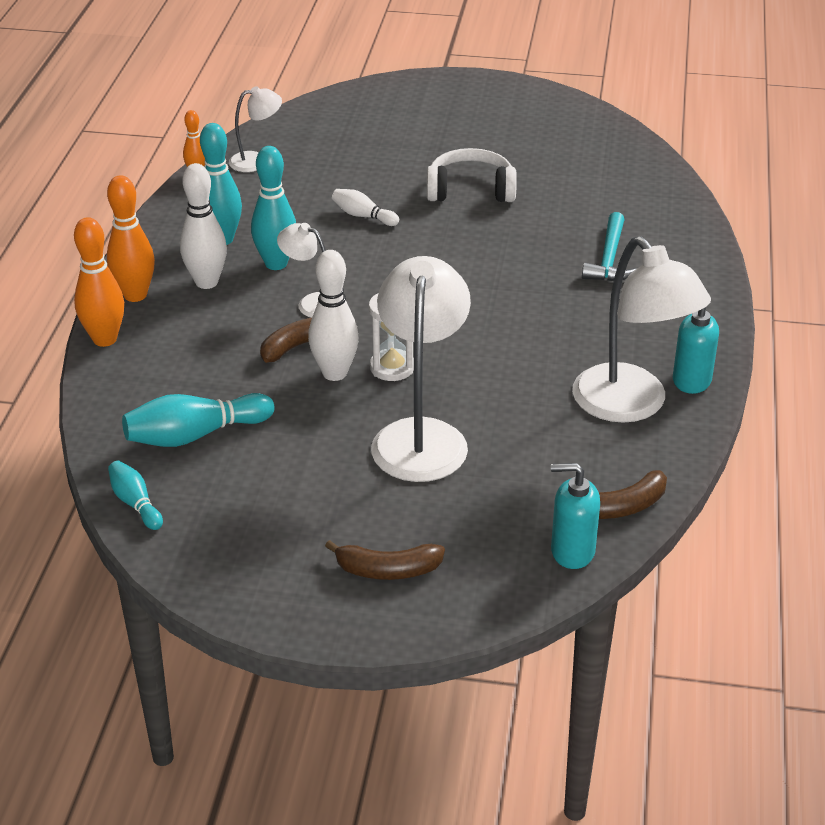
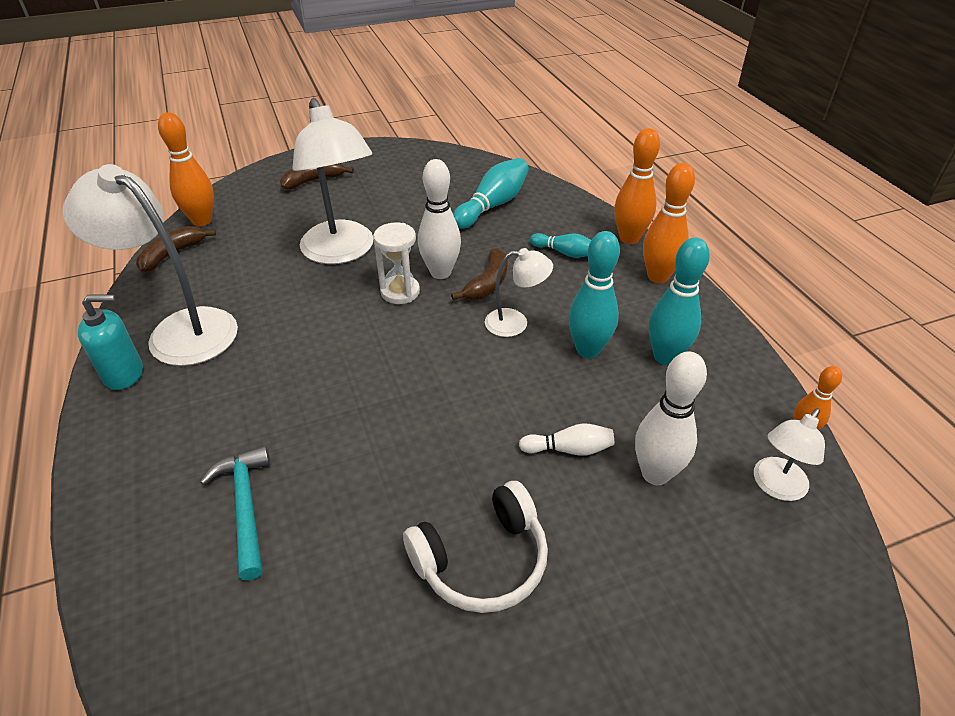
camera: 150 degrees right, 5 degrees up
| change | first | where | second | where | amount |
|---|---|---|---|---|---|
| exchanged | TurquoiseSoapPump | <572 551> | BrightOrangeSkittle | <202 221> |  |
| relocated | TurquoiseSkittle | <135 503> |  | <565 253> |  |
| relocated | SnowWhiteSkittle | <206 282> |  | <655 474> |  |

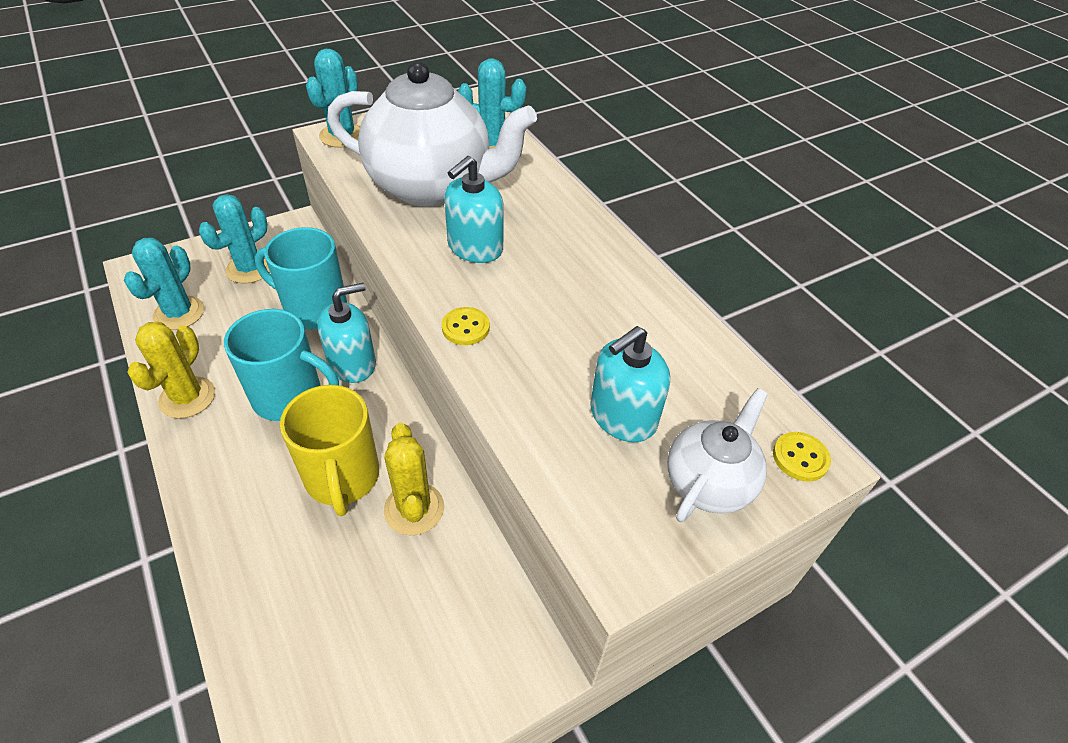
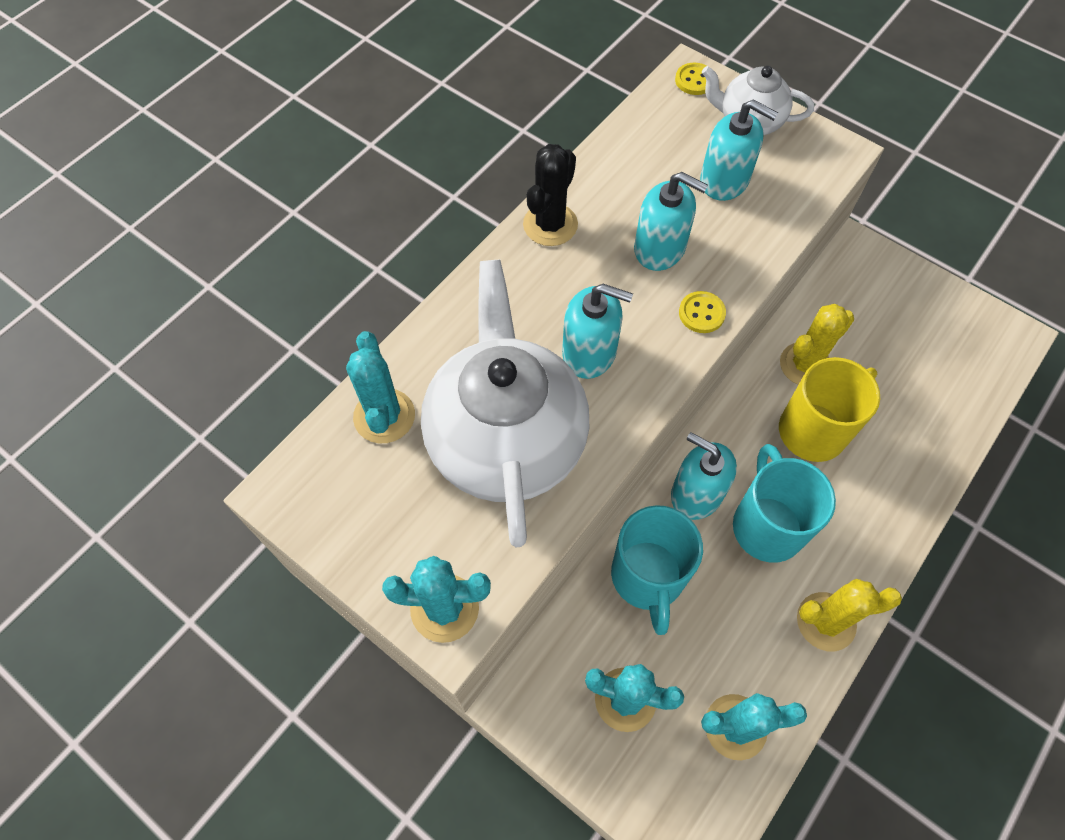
camera: 110 degrees left, 15 degrees up
| change | first | where | second | where | amount |
|---|---|---|---|---|---|
| appeared |  |  | EbonySaguaroCactus | <550 225> |  |
| appeared |  |  | TurquoiseSoapPump | <660 248> |  |

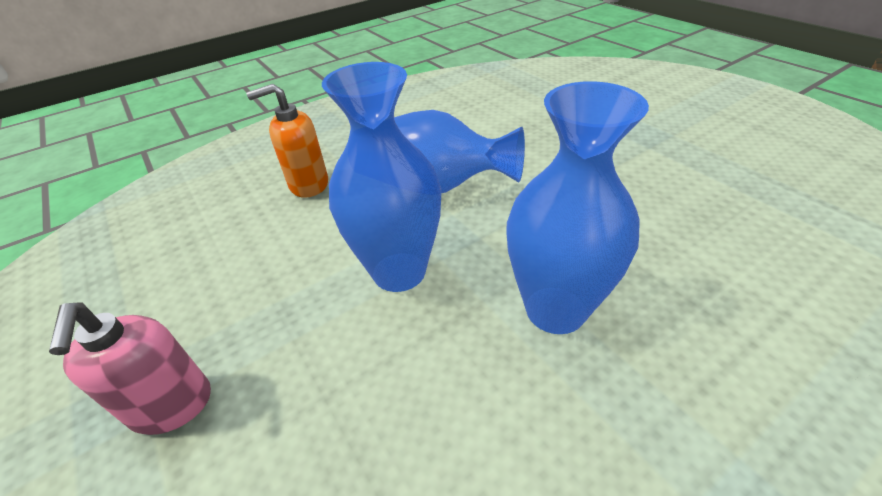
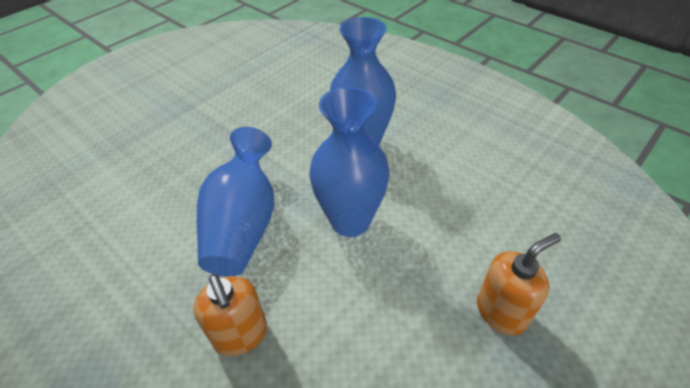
camera: 105 degrees left, 5 degrees up
| change | first | where | second | where | amount |
|---|---|---|---|---|---|
| colour | RosySoapPump | <172 406> | BrightOrangeSoapPump | <501 312> |  |

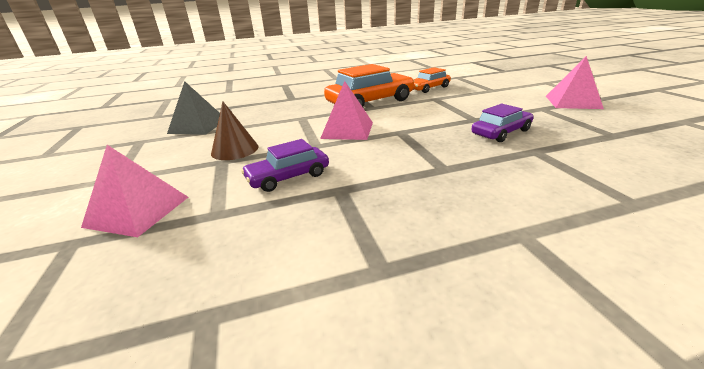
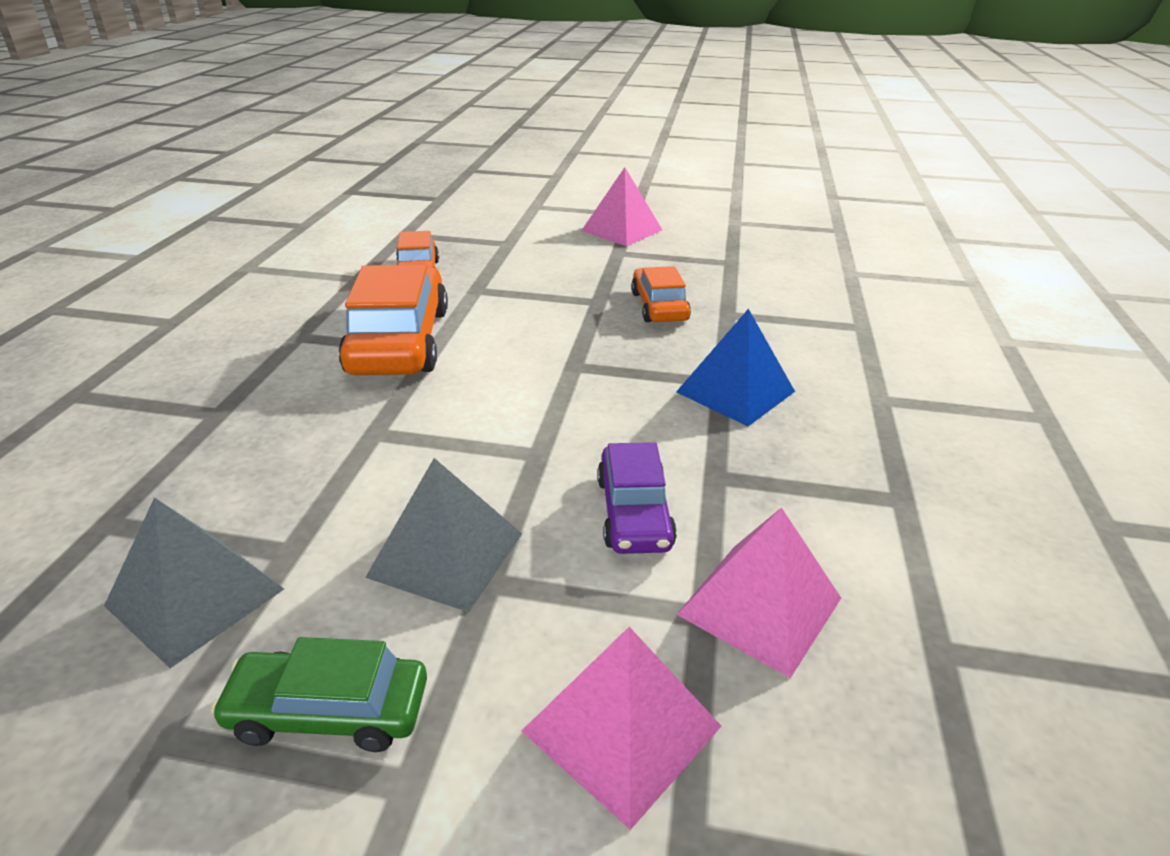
camera: 65 degrees left, 5 degrees up
| change | first | where | second | where | amount |
|---|---|---|---|---|---|
| appeared |  |  | EmeraldAutomobile | <329 711> |  |
| exchanged | BrownConeShape | <235 150> | GreyPyramid | <446 554> |  |
| colour | VioletAutomobile | <501 132> | BrightOrangeAutomobile | <659 306> |  |
| appeared |  |  | BluePyramid | <735 391> |  |
| relocated | RosyPyramid | <347 130> |  | <759 606> |  |

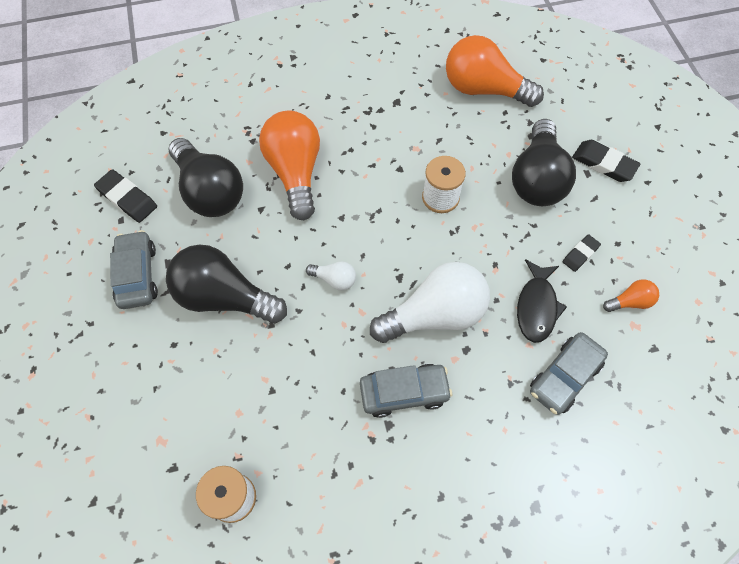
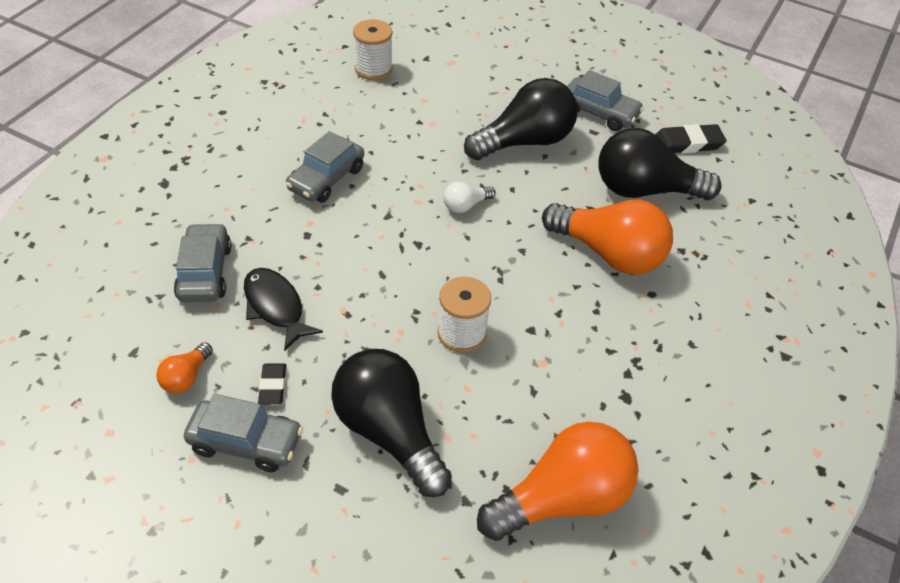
camera: 130 degrees right, 15 degrees down
| change | first | where | second | where | amount |
|---|---|---|---|---|---|
| appeared |  |  | GreyAutomobile | <246 442> |  |
| missing | SnowWhiteLightBulb | <435 315> |  |  |  |
| missing | EbonyEraser | <604 163> |  |  |  |

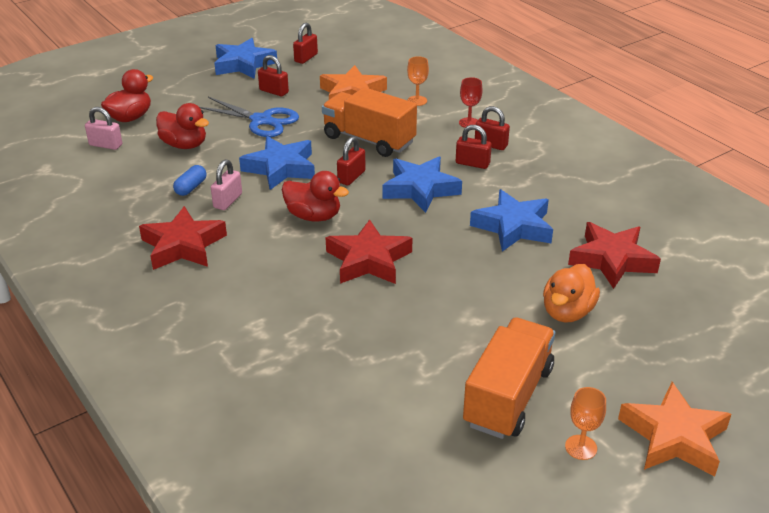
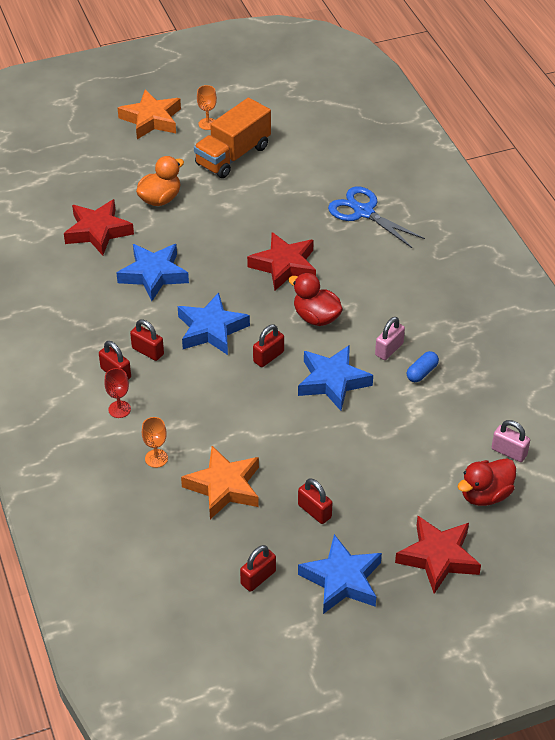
camera: 165 degrees left, 10 degrees up
| change | first | where | second | where | amount |
|---|---|---|---|---|---|
| relocated | BlueShears | <262 120> |  | <363 212> |  |
| relocated | ScarletStar | <183 246> |  | <438 557> |  |
| missing | ScarletDuck | <184 145> |  |  |  |
| missing | BrightOrangeToyTruck | <369 140> |  |  |  |

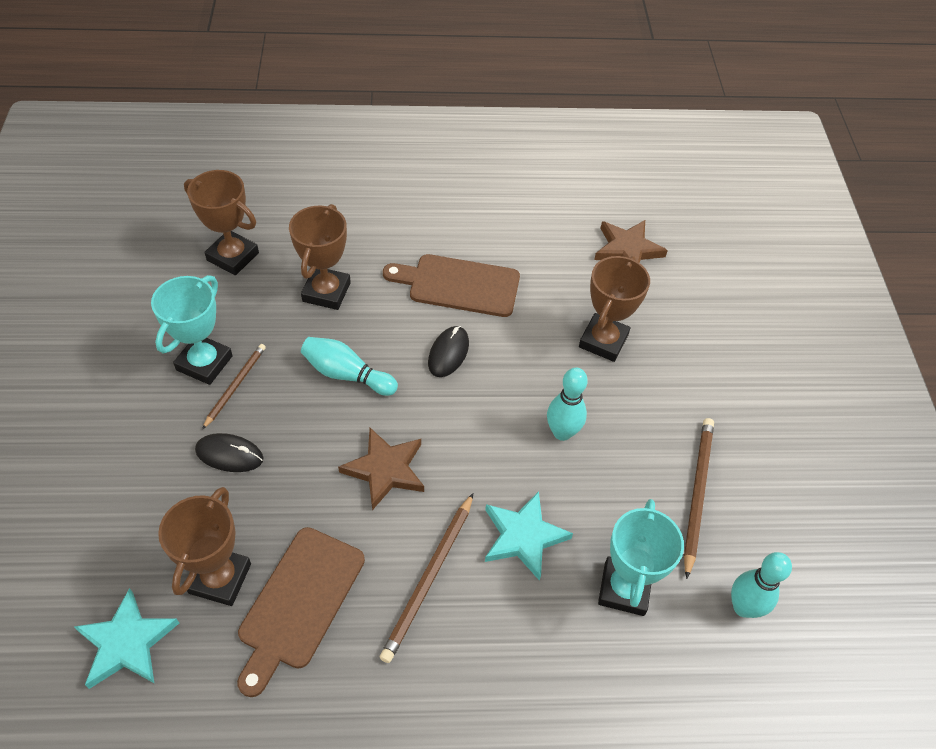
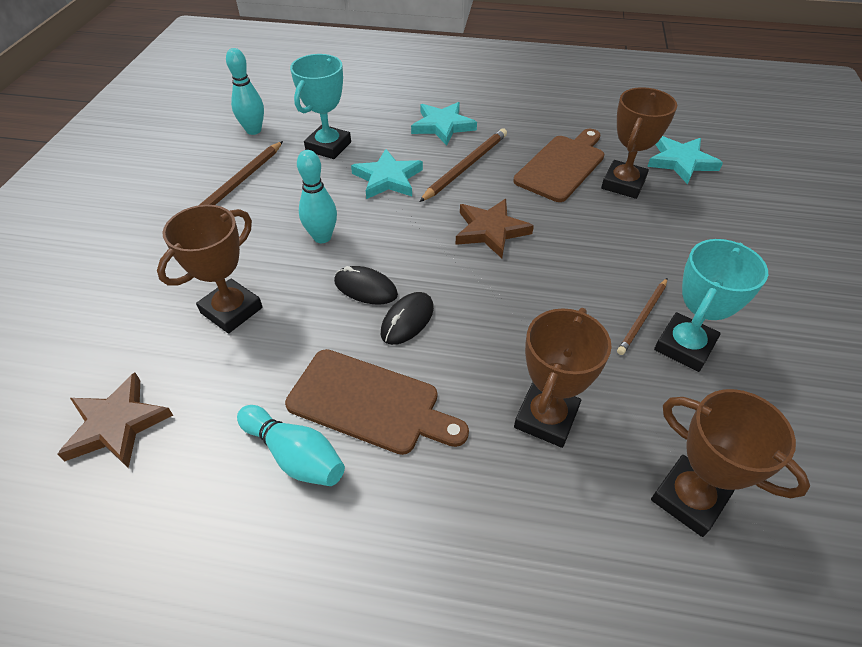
camera: 165 degrees left, 5 degrees down
| change | first | where | second | where | amount |
|---|---|---|---|---|---|
| relocated | TurquoiseSkittle | <347 374> |  | <295 455> |  |
| relocated | EbonyMouse | <229 454> |  | <365 288> |  |
| appeared |  |  | TurquoiseStar | <442 126> |  |

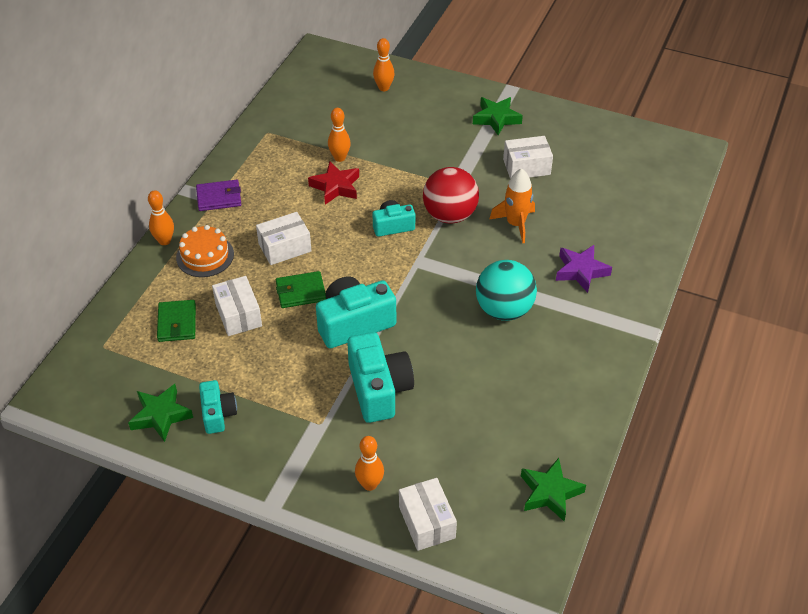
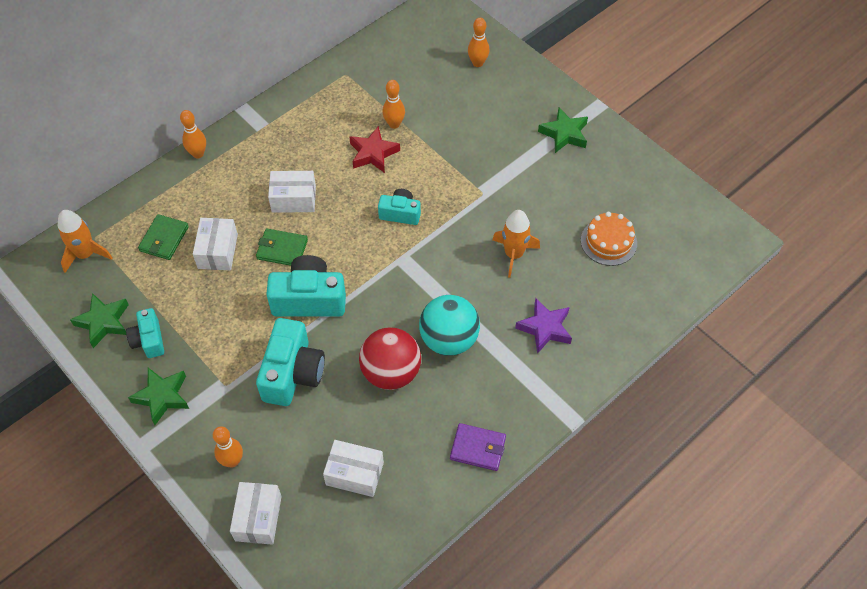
camera: 25 degrees right, 10 degrees up
| change | first | where | second | where | amount |
|---|---|---|---|---|---|
| appeared |  |  | BrightOrangeSpaceship | <86 254> |  |
| spun | TurquoiseCompactCamera | <218 414> |  | <149 340> | 150 degrees clockwise |
| relocated | EmeraldStar | <550 493> |  | <162 397> |  |
| relocated | SnowWhiteParcel | <526 167> |  | <354 474> |  |
| relocated | ScarletBall | <450 215> |  | <391 372> |  |
| relocated | VioletWallet | <219 197> |  | <478 448> |  |
| relocated | BrightOrangeLayerCake | <205 256> |  | <608 242> |  |

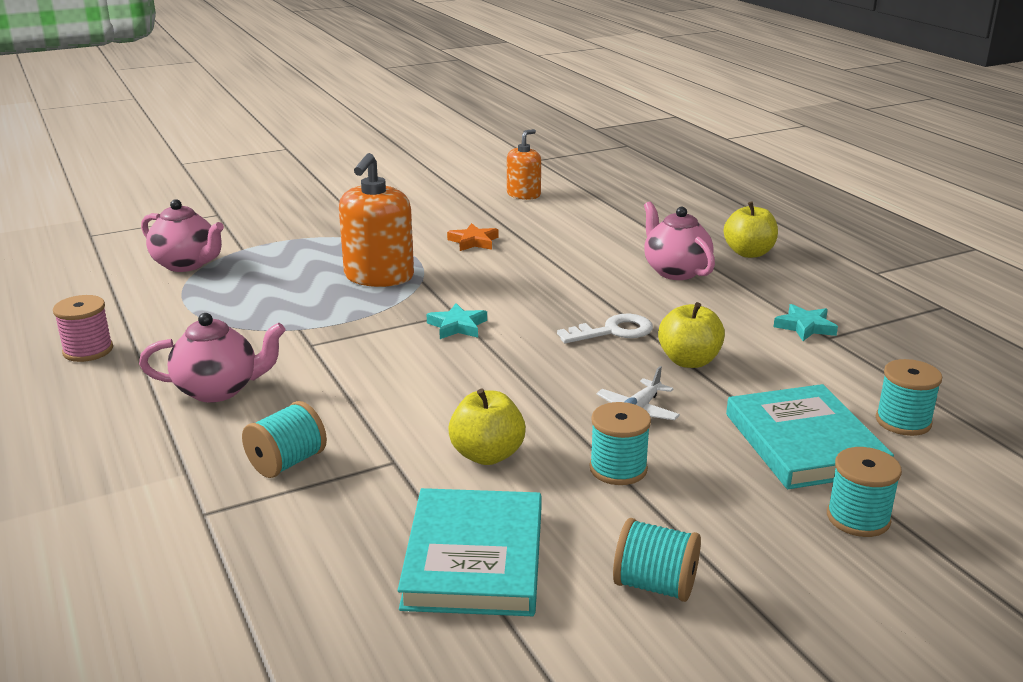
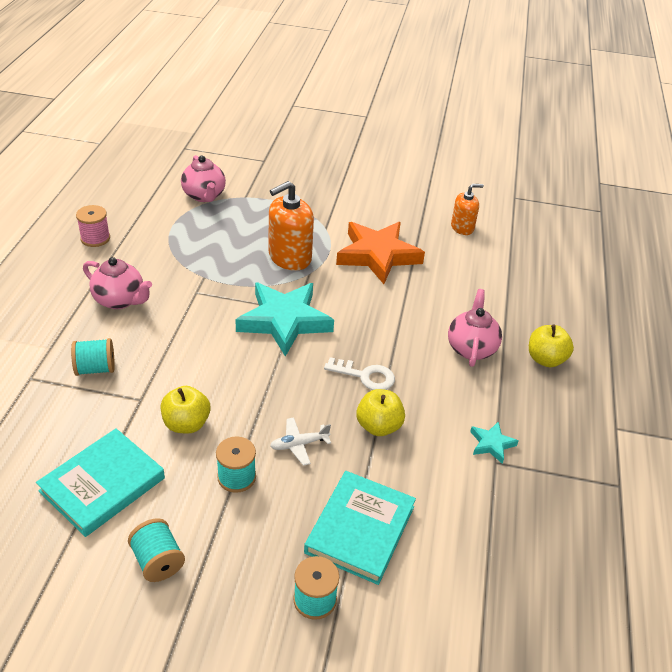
camera: 35 degrees right, 15 degrees up
| change | first | where | second | where | amount |
|---|---|---|---|---|---|
| size | TurquoiseStar | <457 326> |  | <284 321> | x2.28 |
| size | BrightOrangeStar | <473 241> |  | <378 255> | x2.28 |
| missing | TurquoiseReelOfThread | <903 421> |  |  |  |

